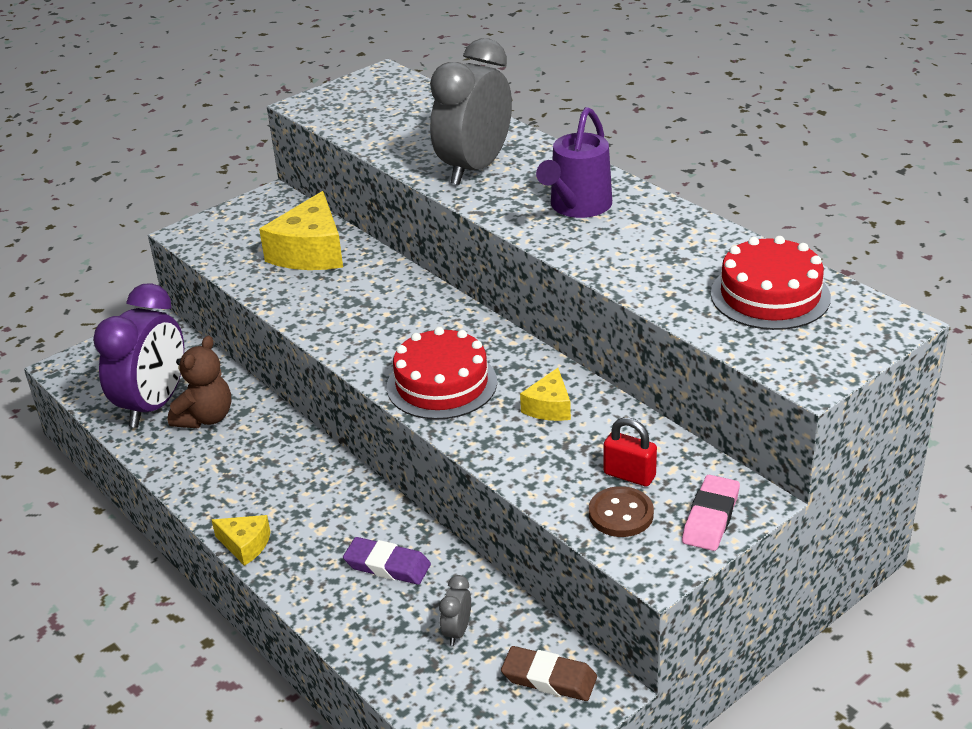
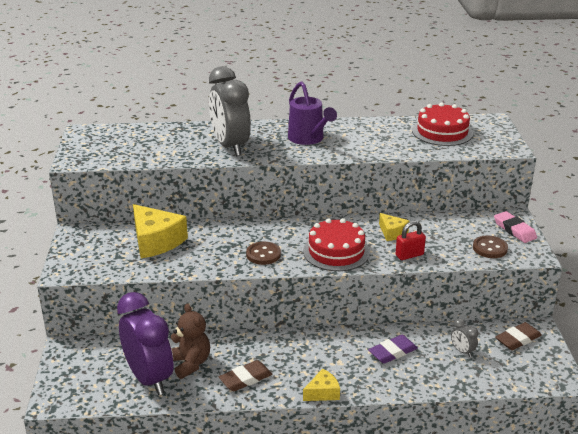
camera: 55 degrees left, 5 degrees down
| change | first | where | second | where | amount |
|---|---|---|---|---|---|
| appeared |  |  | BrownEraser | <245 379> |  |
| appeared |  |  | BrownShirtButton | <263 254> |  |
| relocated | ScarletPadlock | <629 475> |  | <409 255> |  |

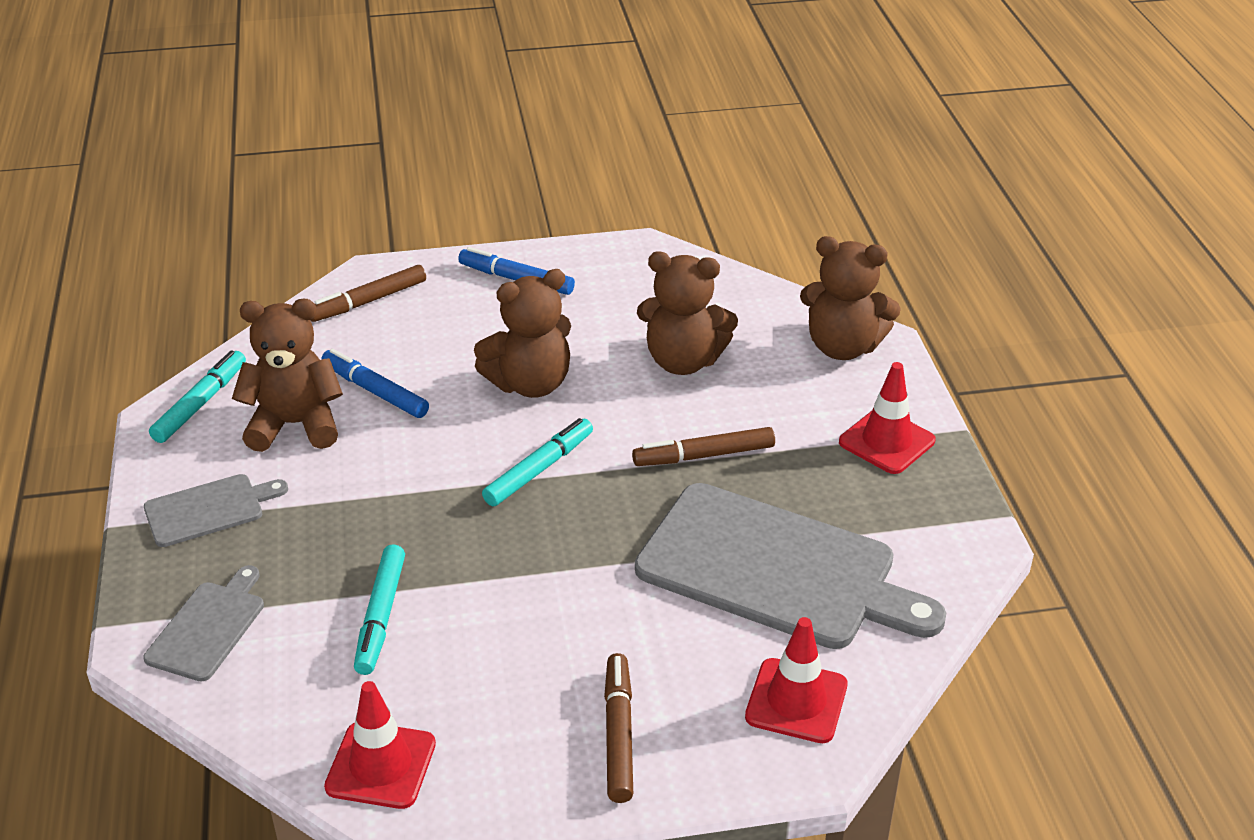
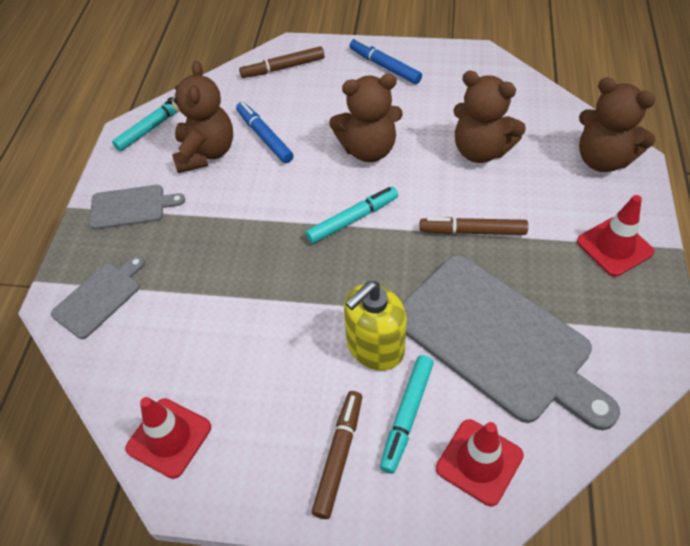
camera: 20 degrees right, 15 degrees up
| change | first | where | second | where | amount |
|---|---|---|---|---|---|
| spun | BrownStuffedBear | <295 425> |  | <206 153> | 75 degrees clockwise |
| appeared |  |  | BrightYellowSoapPump | <375 347> |  |
| relocated | TurquoiseMarker | <381 616> |  | <407 415> |  |

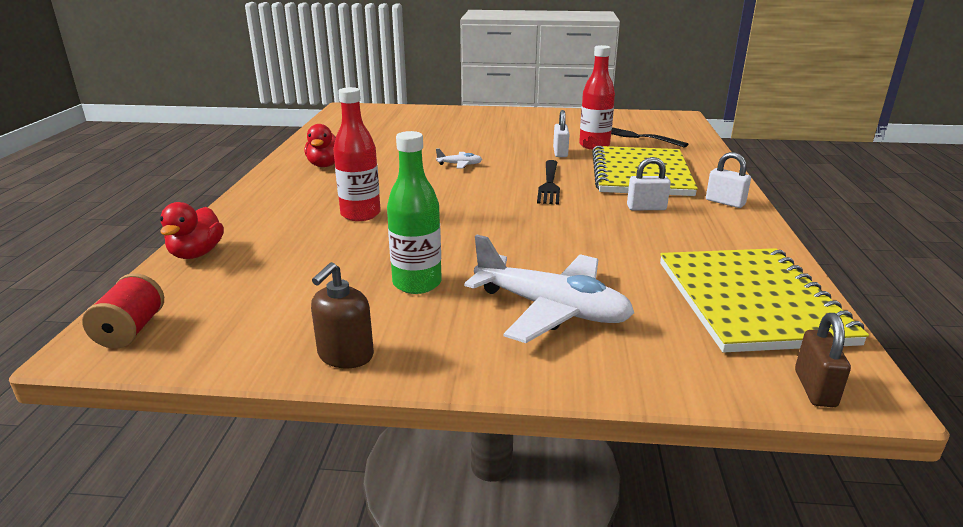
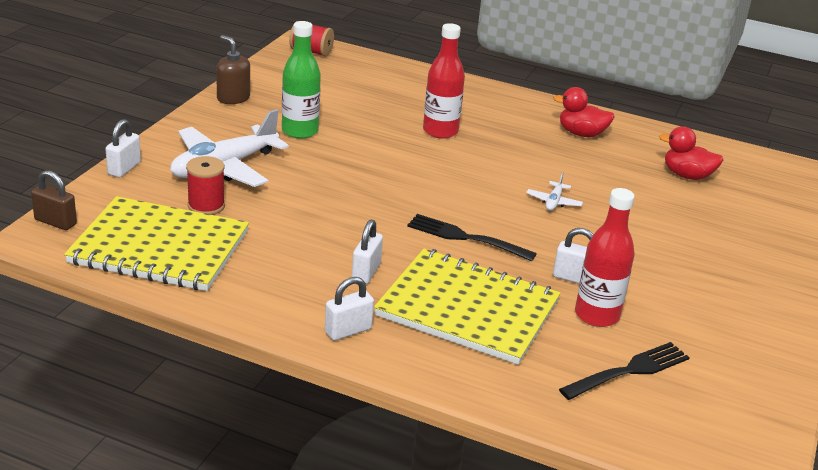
camera: 105 degrees right, 5 degrees up
| change | first | where | second | where | amount |
|---|---|---|---|---|---|
| appeared |  |  | SnowWhitePadlock | <124 168> |  |
| appeared |  |  | ScarletReelOfThread | <206 206> |  |
| relocated | ScarletDuck | <197 253> |  | <687 175> |  |

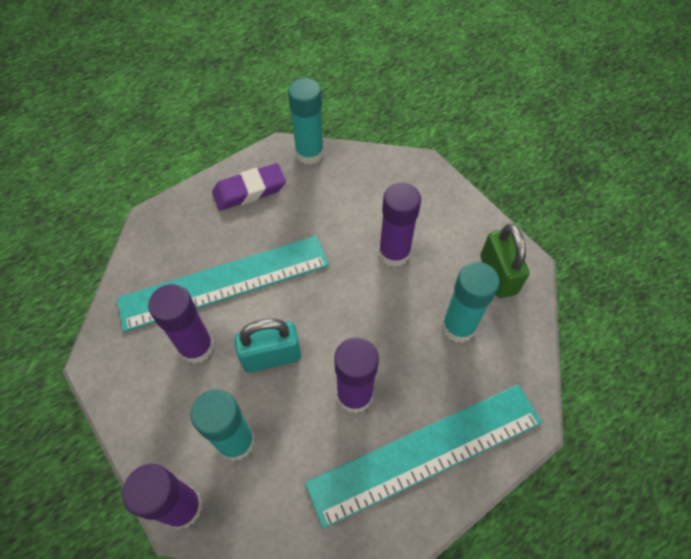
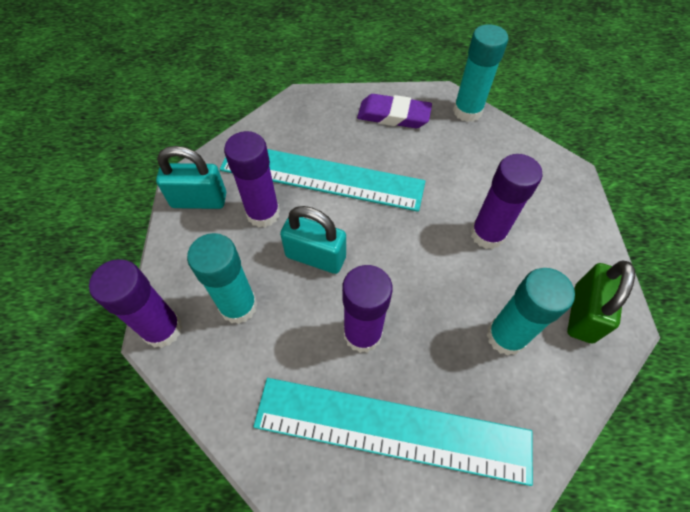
camera: 35 degrees right, 0 degrees up
| change | first | where | second | where | amount |
|---|---|---|---|---|---|
| appeared |  |  | TurquoisePadlock | <199 200> |  |

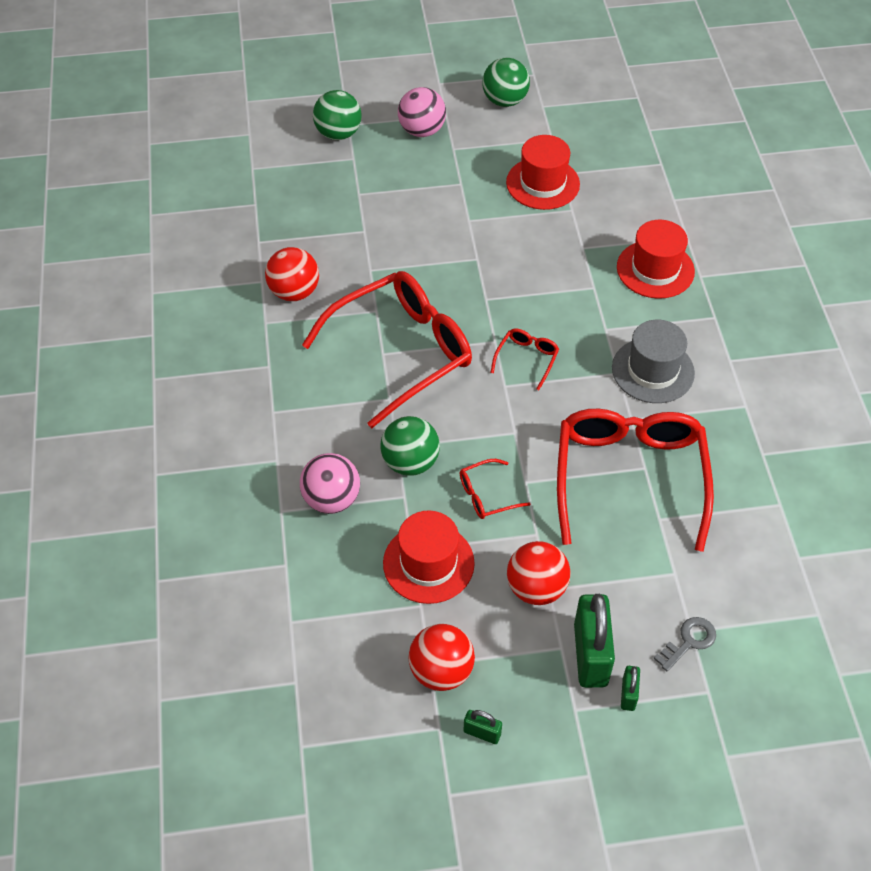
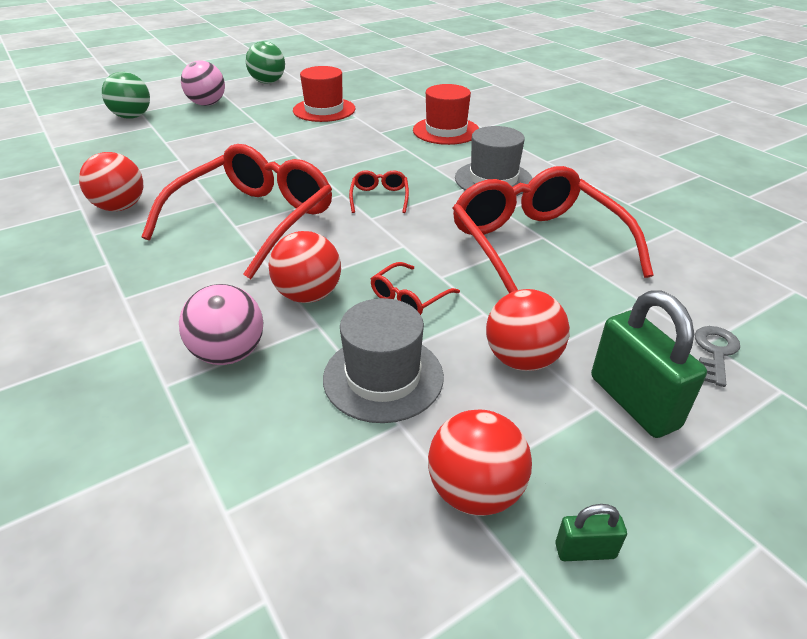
camera: 25 degrees left, 15 degrees down
| change | first | where | second | where | amount |
|---|---|---|---|---|---|
| colour | EmeraldBall | <410 462> | ScarletBall | <308 295> |  |
| colour | ScarletTallHat | <428 563> | GreyTallHat | <383 377> |  |
| missing | EmeraldPadlock | <628 694> |  |  |  |

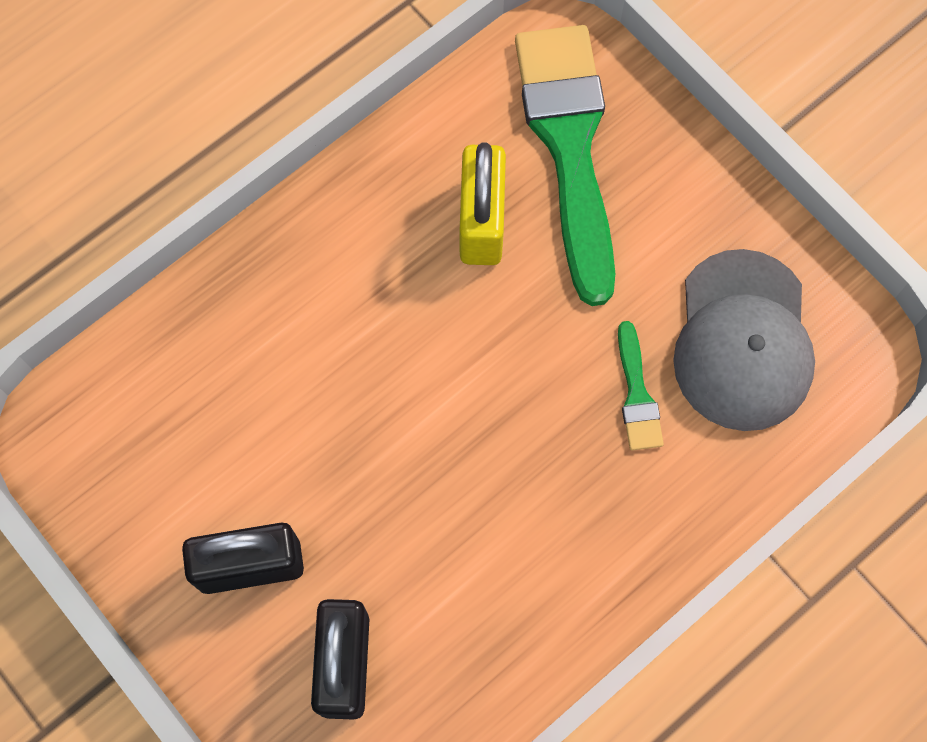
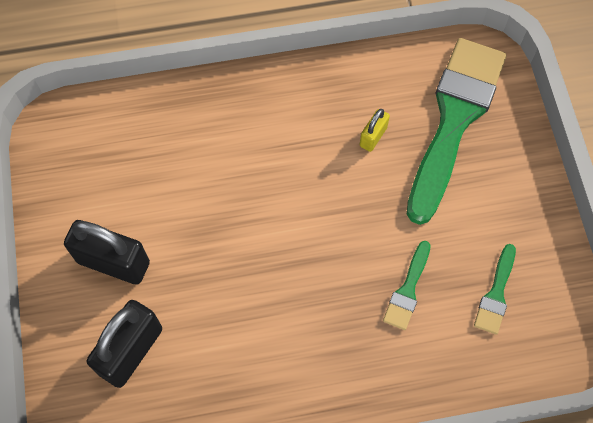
camera: 30 degrees right, 5 degrees down
| change | first | where | second | where | amount |
|---|---|---|---|---|---|
| size | BrightYellowPadlock | <482 222> |  | <373 137> | x0.51 |
| exchanged | GreyCap | <743 341> | EmeraldPaintBrush | <496 294> |  |

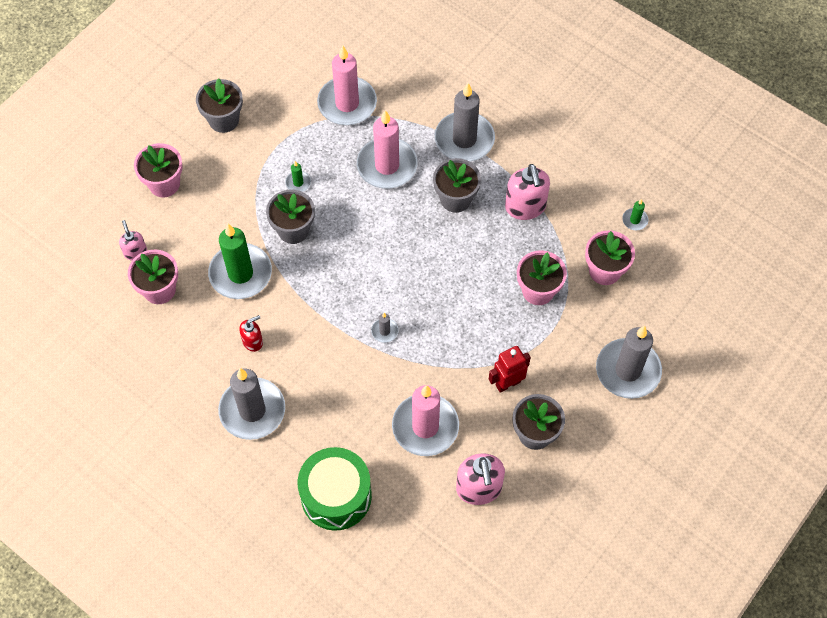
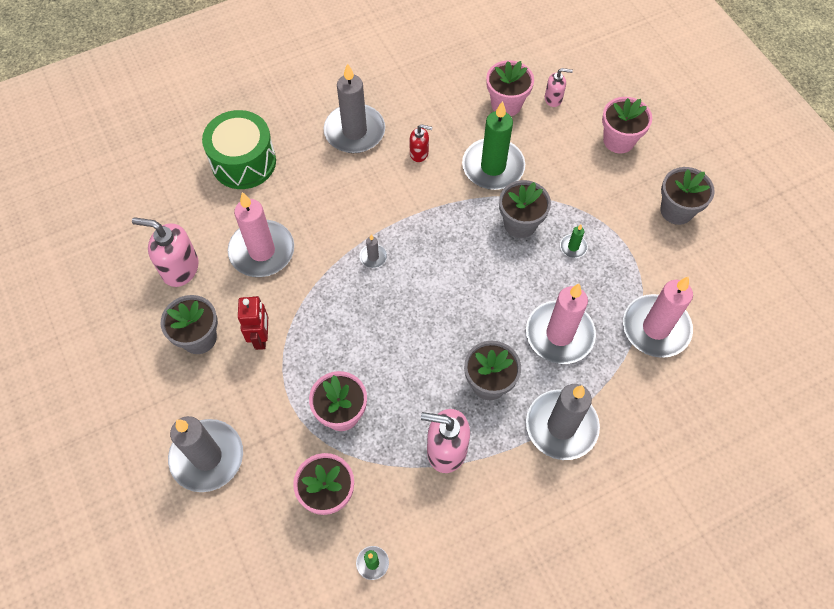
camera: 115 degrees right, 0 degrees up
| change | first | where | second | where | amount |
|---|---|---|---|---|---|
| spun | ScarletSoapPump | <253 341> |  | <419 153> | 75 degrees counterclockwise |

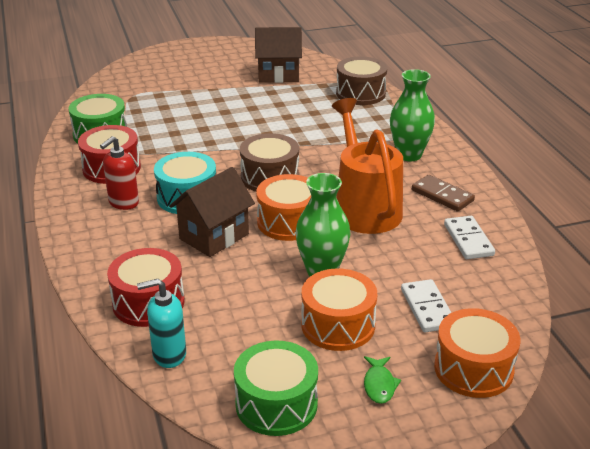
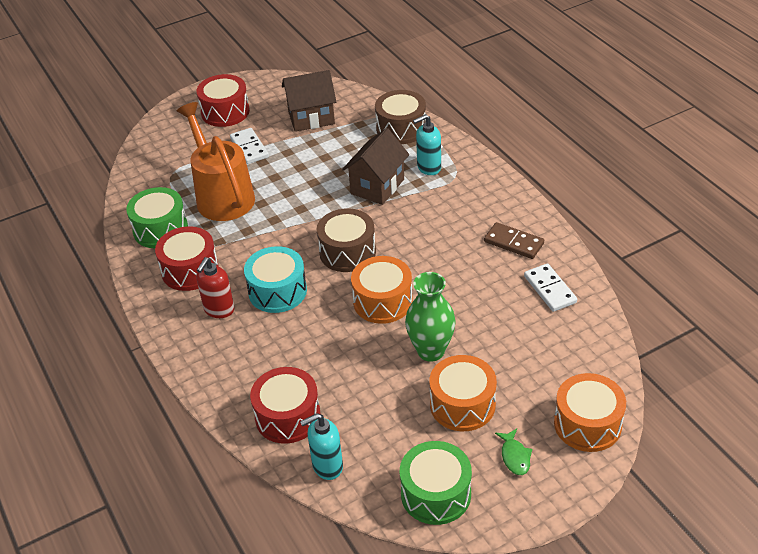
camera: 10 degrees left, 10 degrees up
| change | first | where | second | where | amount |
|---|---|---|---|---|---|
| relocated | BrightOrangeWateringPot | <364 207> |  | <221 195> |  |
| appeared |  |  | ScarletToyDrum | <225 112> |  |
| relocated | SnowWhiteDominoTile | <427 308> |  | <249 148> |  |
| relocated | BrownHouse | <214 236> |  | <377 186> |  |
| appeared |  |  | TurquoiseSoapPump | <428 167> |  |
| missing | EmeraldVase | <409 155> |  |  |  |

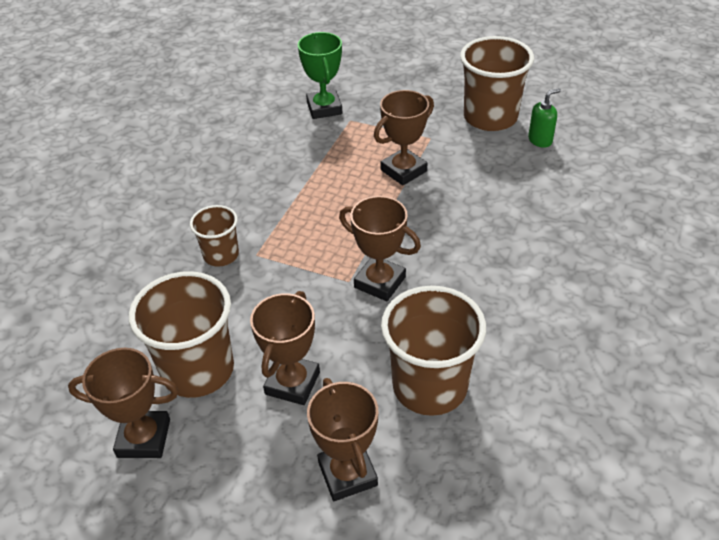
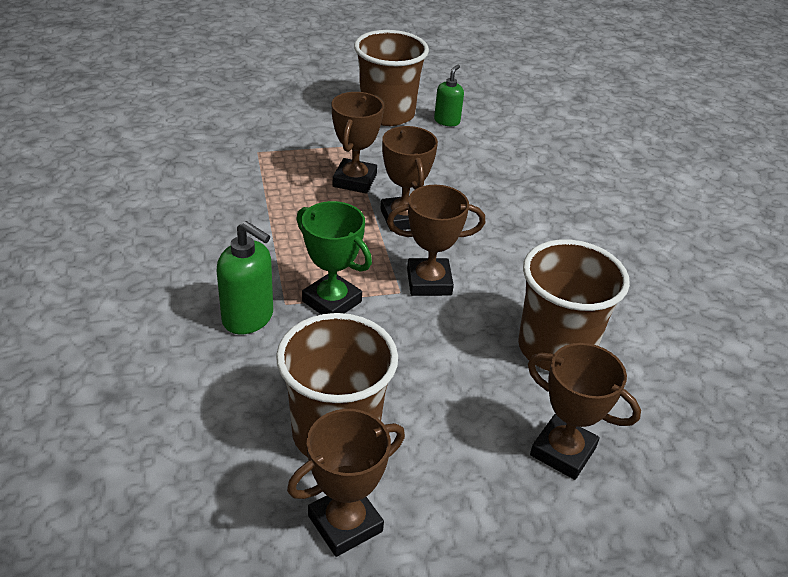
camera: 40 degrees left, 5 degrees down
| change | first | where | second | where | amount |
|---|---|---|---|---|---|
| exchanged | BrownBeaker | <221 255> | EmeraldSoapPump | <248 318> |  |
| relocated | EmeraldAwardCup | <324 108> |  | <332 301> |  |
| relocated | BrownAwardCup | <292 383> |  | <403 218> |  |

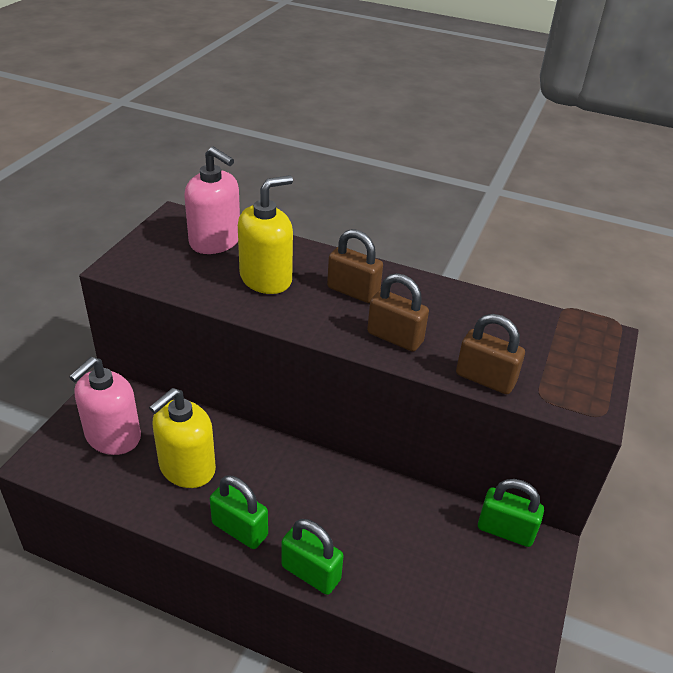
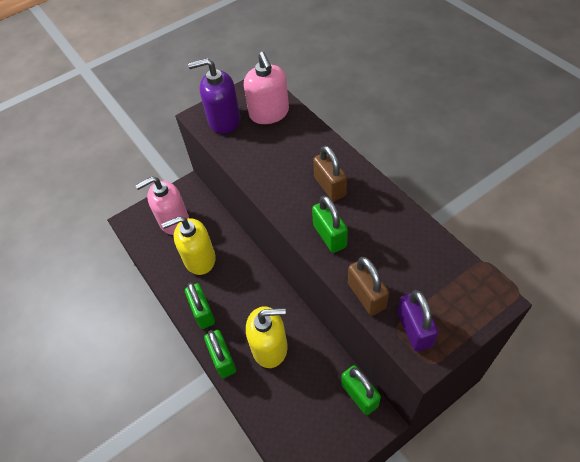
camera: 40 degrees right, 15 degrees up
| change | first | where | second | where | amount |
|---|---|---|---|---|---|
| appeared |  |  | VioletSoapPump | <224 121> |  |
| relocated | BrightYellowSoapPump | <266 279> |  | <270 347> |  |
| colour | BrownPadlock | <395 337> | EmeraldPadlock | <329 236> |  |
| appeared |  |  | VioletPadlock | <414 329> |  |

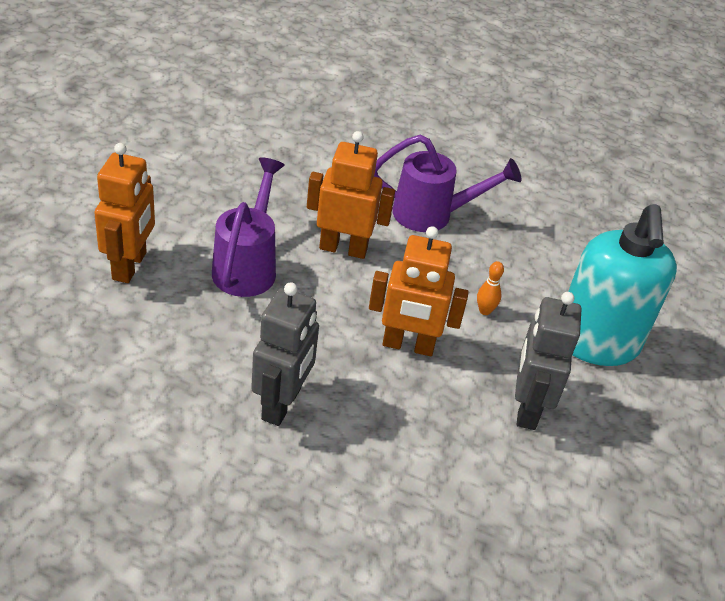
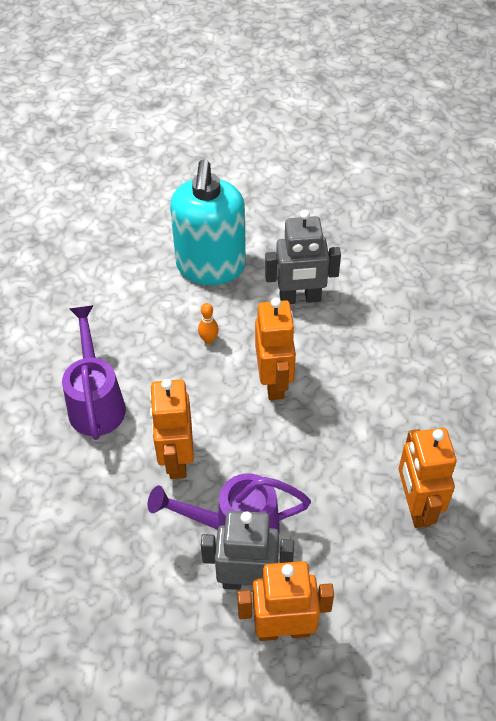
camera: 100 degrees left, 10 degrees up
| change | first | where | second | where | amount |
|---|---|---|---|---|---|
| spun | TurquoiseSoapPump | <596 343> |  | <211 266> | 105 degrees clockwise |
| relocated | GreyRobotFigure | <282 404> |  | <248 581> |  |
| appeared |  |  | BrightOrangeRobotFigure | <416 506> |  |

